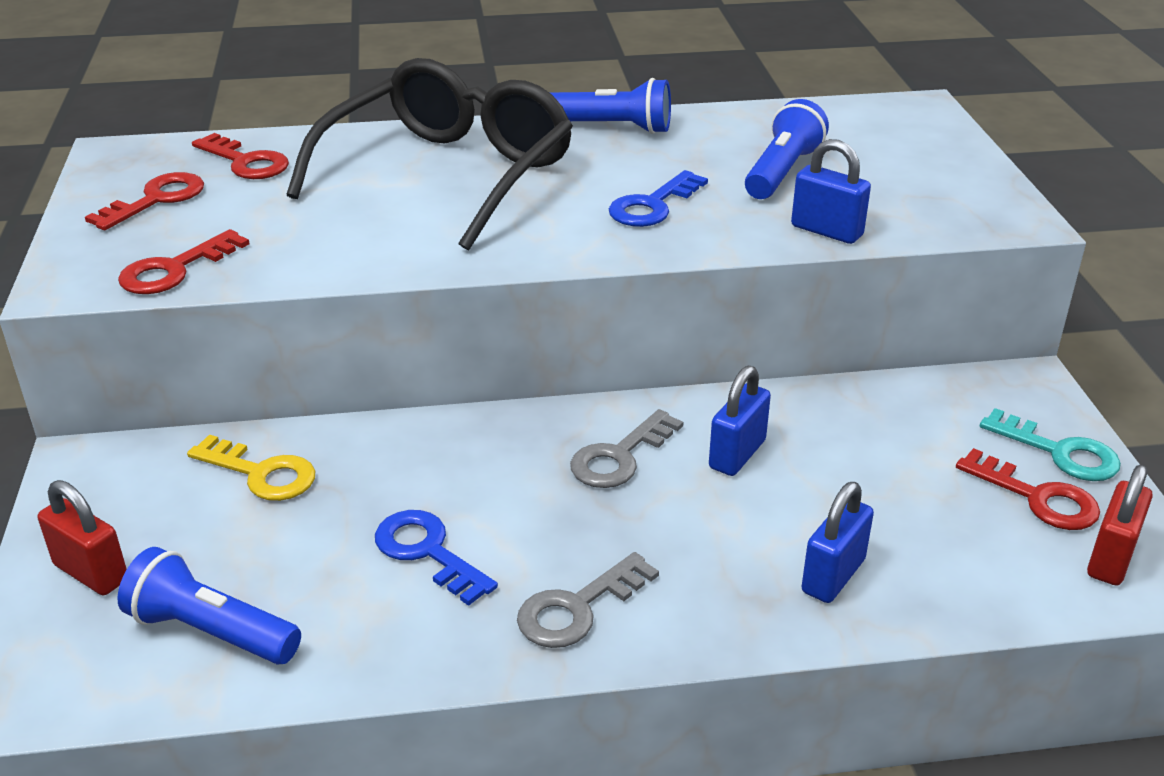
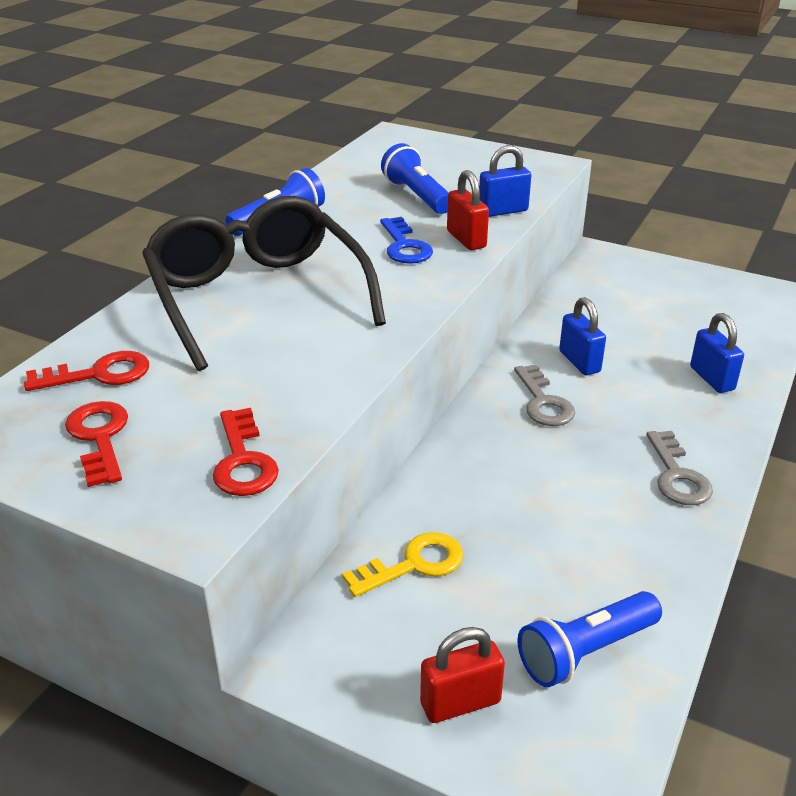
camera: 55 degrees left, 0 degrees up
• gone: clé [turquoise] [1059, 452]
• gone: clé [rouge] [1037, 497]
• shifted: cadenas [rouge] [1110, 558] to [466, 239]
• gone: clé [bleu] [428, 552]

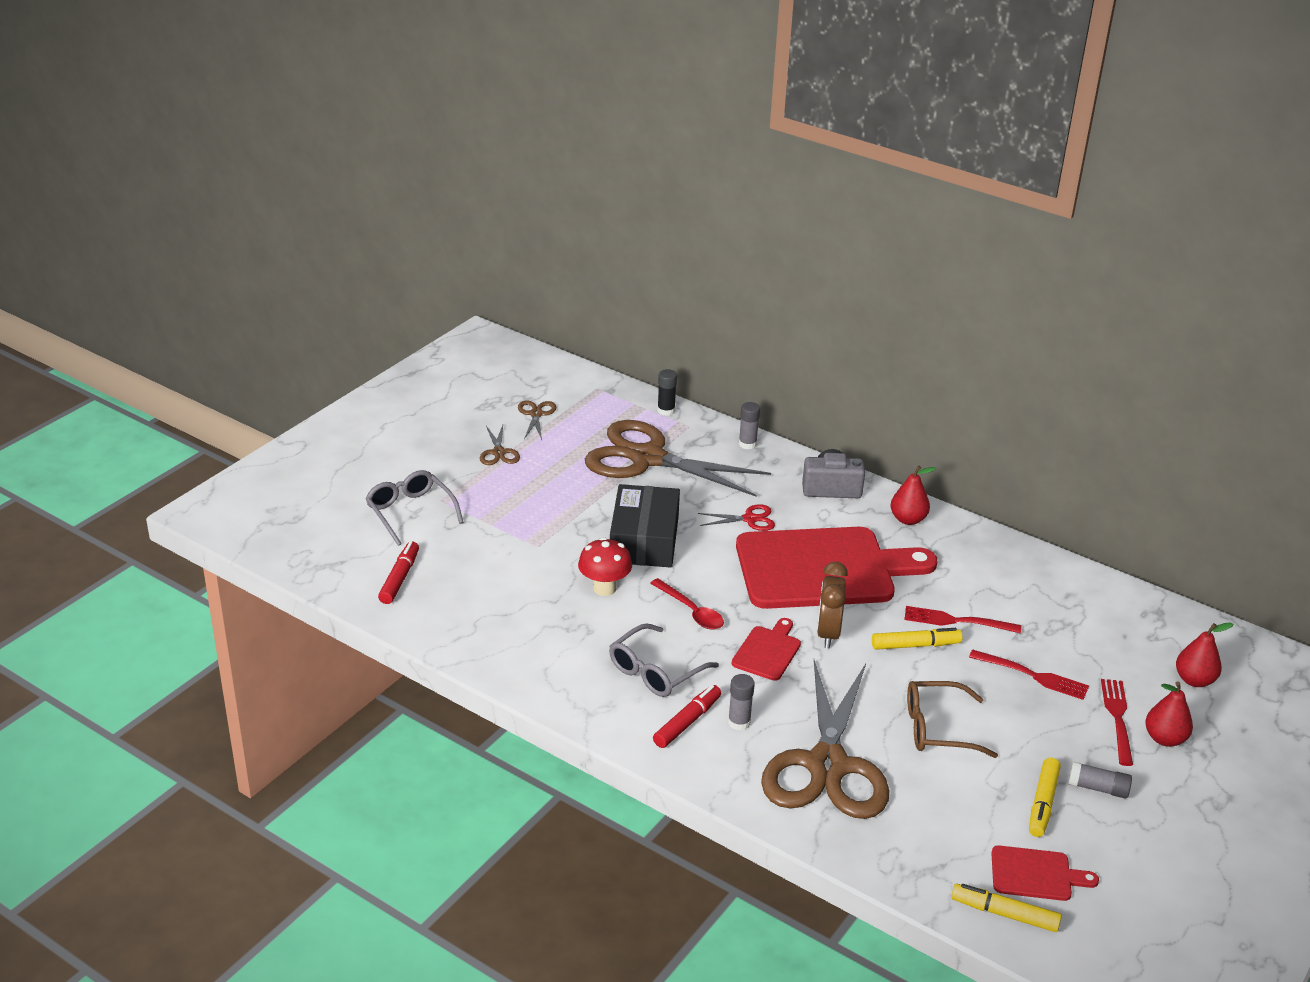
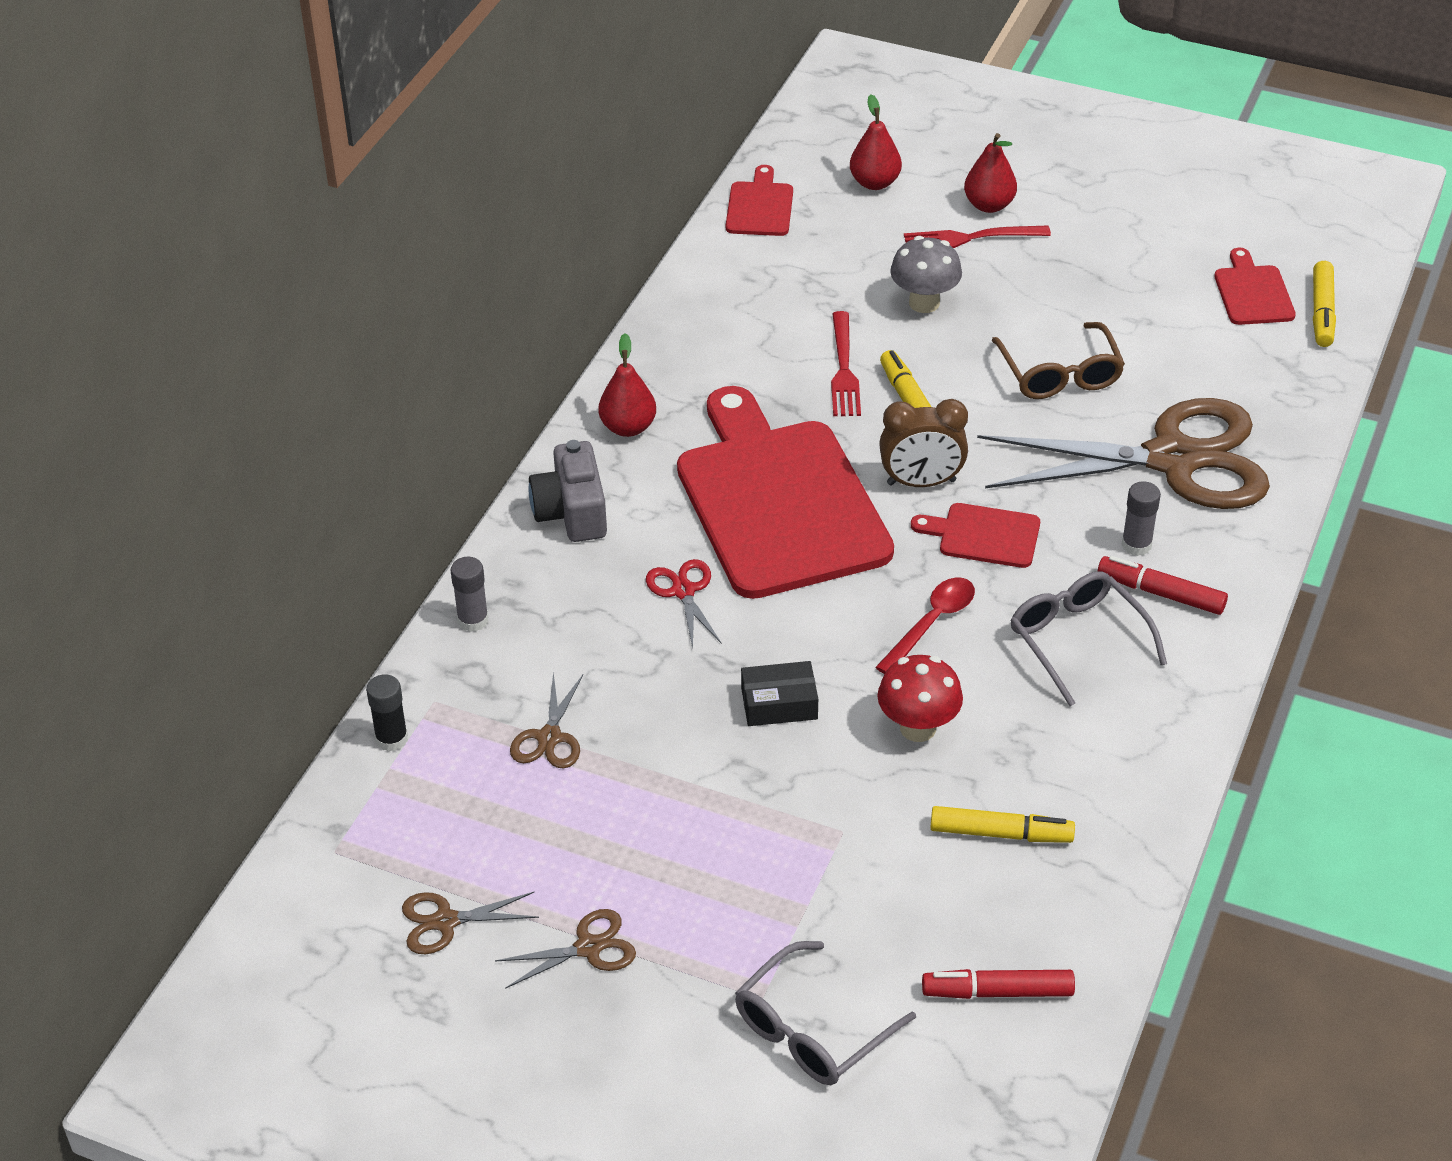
camera: 100 degrees left, 10 degrees up
• scaled: ciseaux [marron] [648, 458] = [549, 737] x0.40
• scaled: boîte [noir] [644, 539] = [779, 703] x0.52
• rotated: lunettes [gris] [655, 671] = [1077, 640] 150 degrees counterclockwise
• swapped: fourchette [rouge] [1032, 675] to champignon [gris] [924, 303]
• shifted: feutre [jaune] [1043, 803] to [1001, 833]
• gone: bâton de colle [gris] [1098, 788]
• new: planche à découper [rouge] [760, 206]

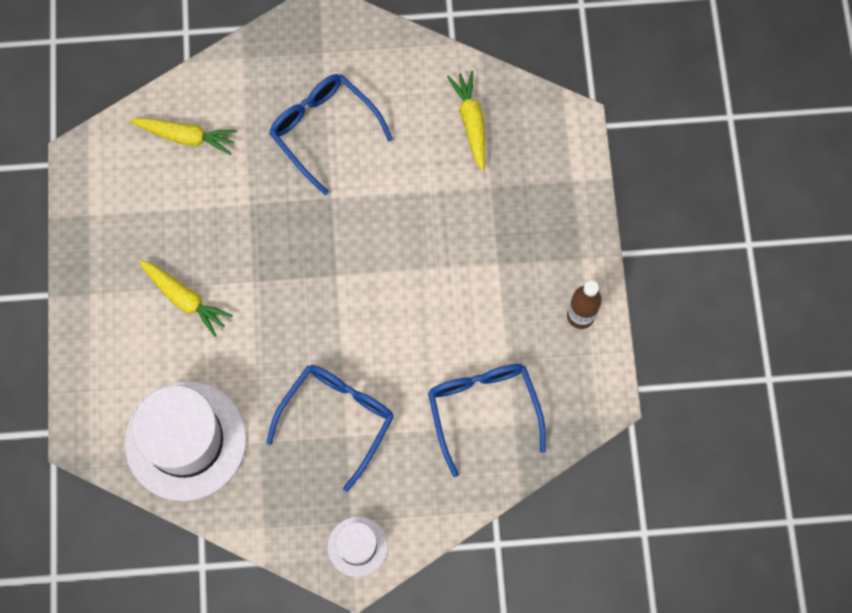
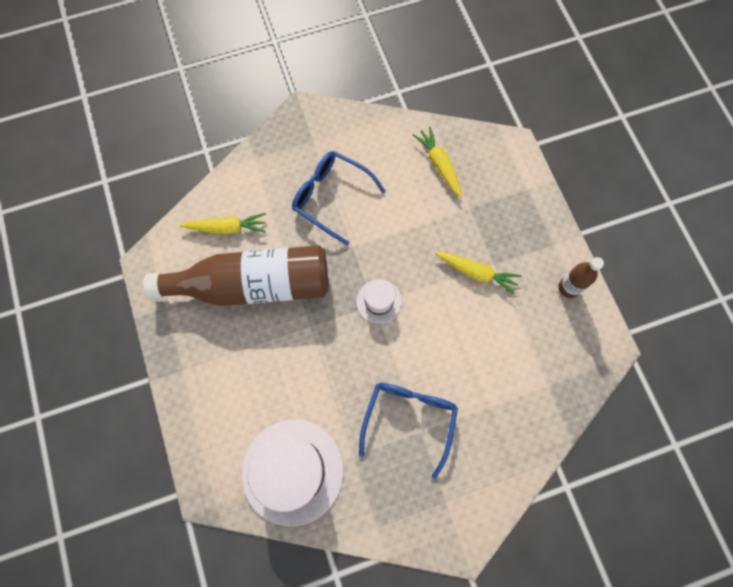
camera: 15 degrees left, 0 degrees up
• shifted: carotte [jaune] [185, 299] to [476, 273]
• gone: lunettes [bleu] [483, 410]
• shifted: chapeau [blanc] [357, 546] to [379, 301]
• new: bouteille [marron] [253, 285]

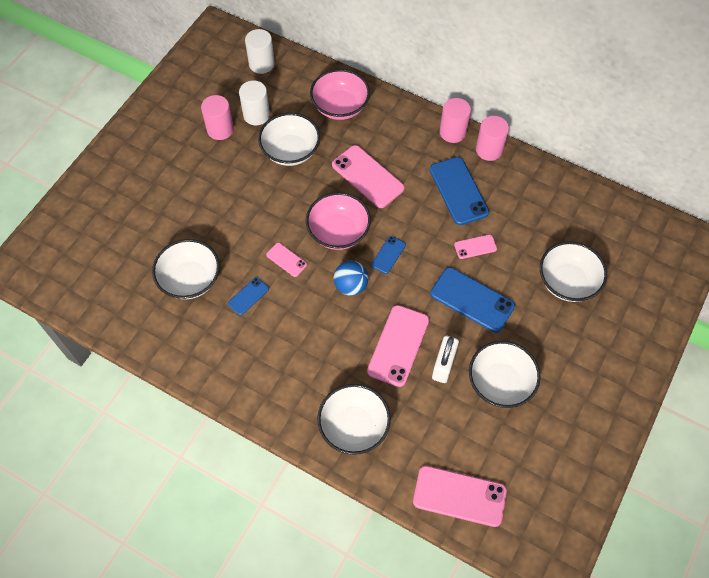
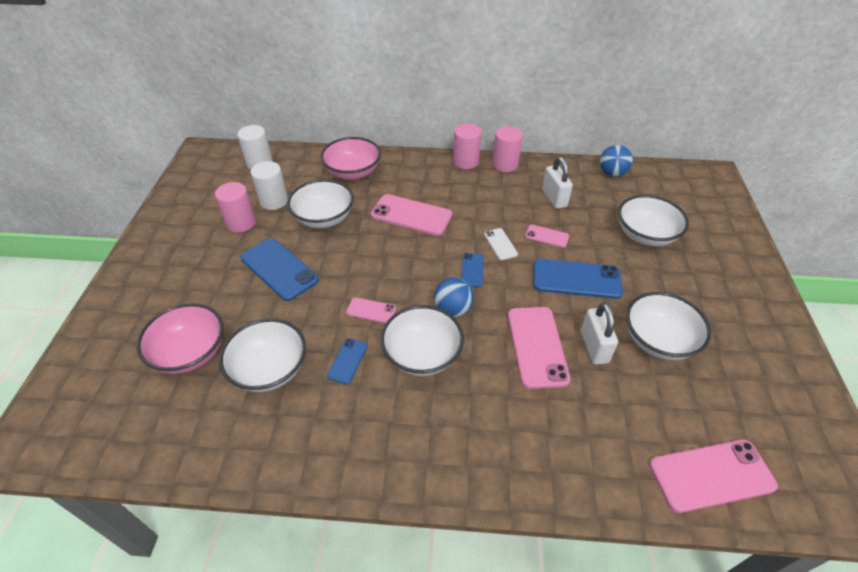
camera: 25 degrees left, 15 degrees down
• shifted: téléphone [bleu] [458, 191] to [279, 269]
• shifted: bol [rose] [338, 232] to [190, 353]
• rotated: téléphone [rose] [475, 247] = [547, 236] 60 degrees clockwise
• shifted: bol [blanc] [354, 426] to [422, 355]
• new: balle [bleu] [612, 173]
• new: cadenas [blanc] [554, 198]
• new: téléphone [blanc] [500, 244]

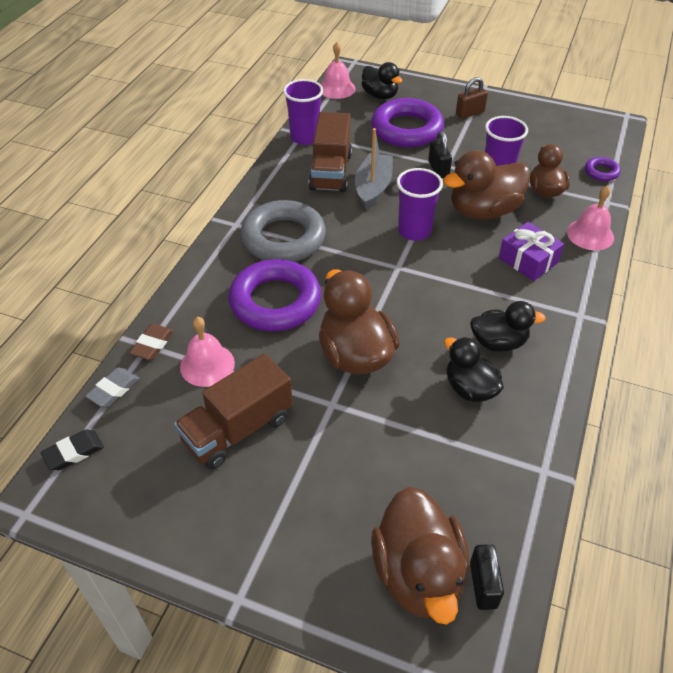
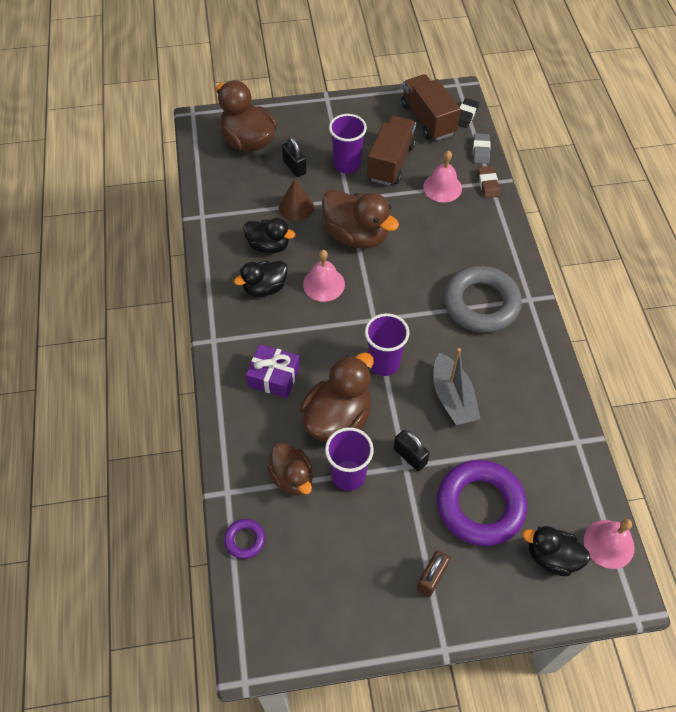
camera: 150 degrees right, 10 degrees up
• shifted: gobelet [violet] [305, 137] to [347, 164]
• shifted: camion [marron] [331, 172] to [428, 119]
• shifted: cloche [rose] [590, 234] to [324, 284]
• gone: anneau [violet] [275, 301]
• shifted: cadenas [noir] [483, 585] to [294, 167]
• new: cône [marron] [296, 207]

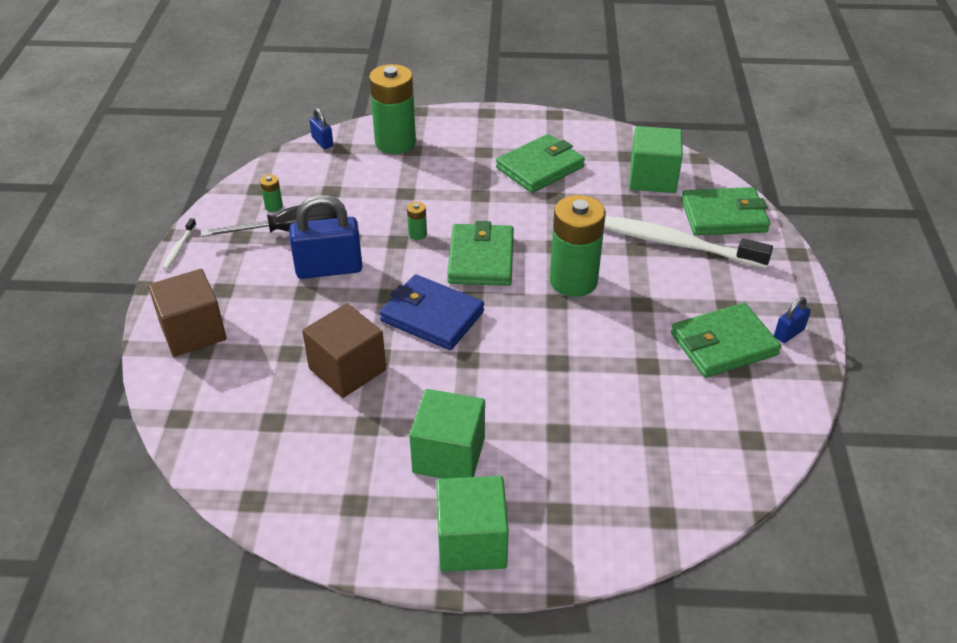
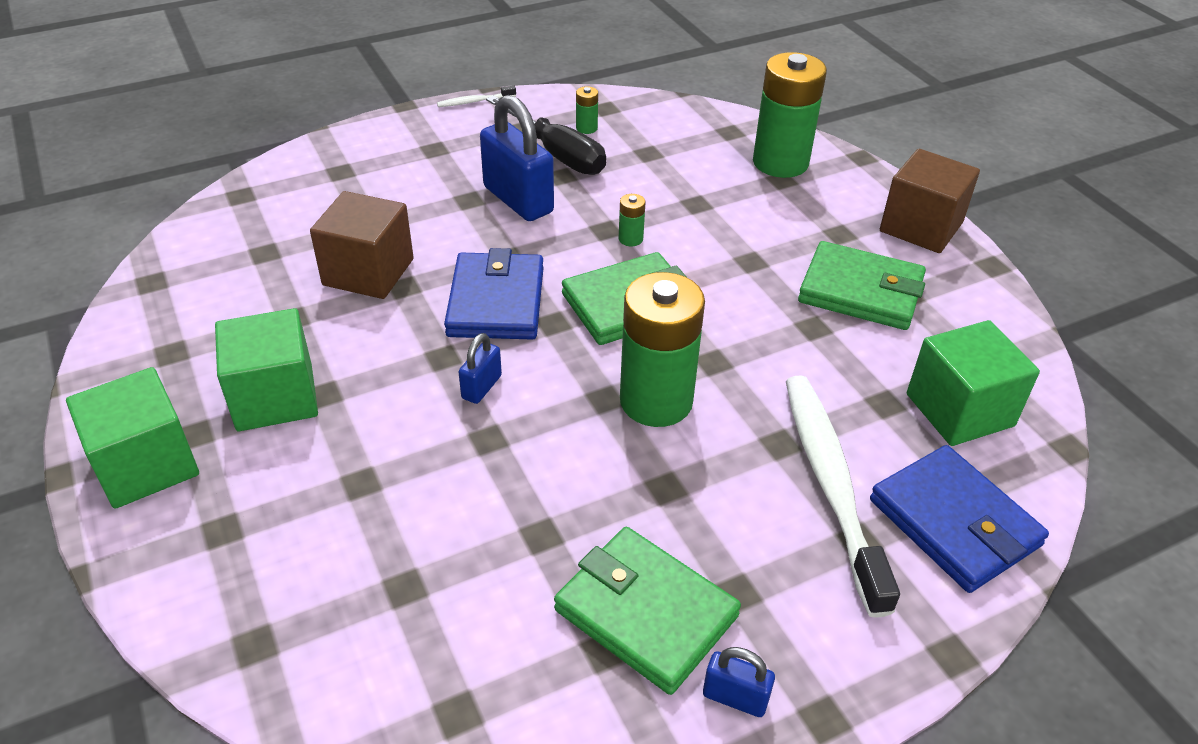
camera: 60 degrees right, 0 degrees up
• shifted: cadenas [bleu] [322, 142] to [481, 387]
• repainted: portefeuille [vert] [723, 216] to portefeuille [bleu] [954, 522]
• shifted: cube [marron] [193, 331] to [921, 227]

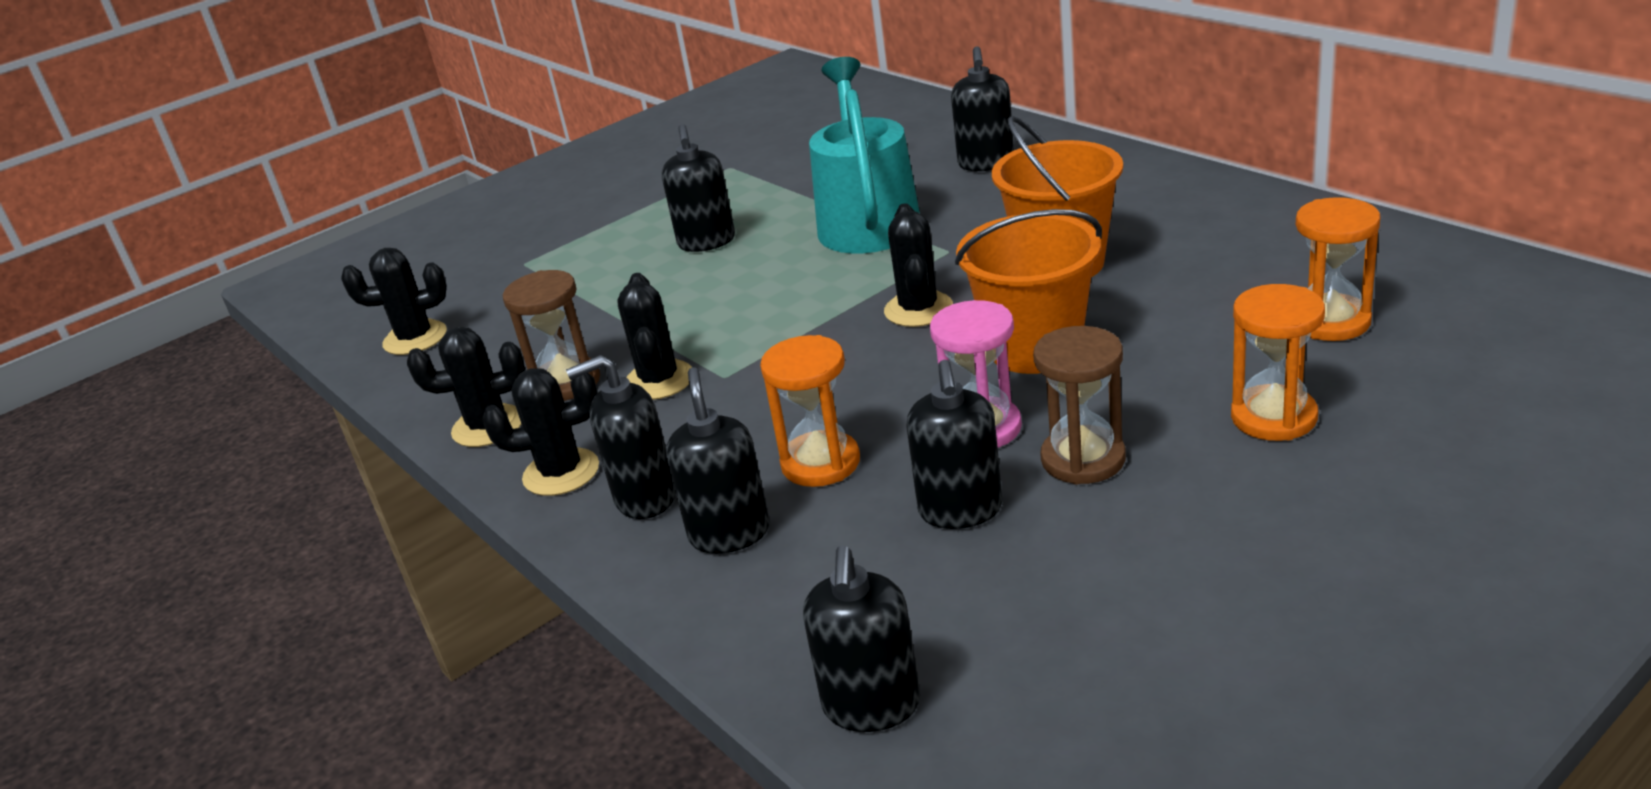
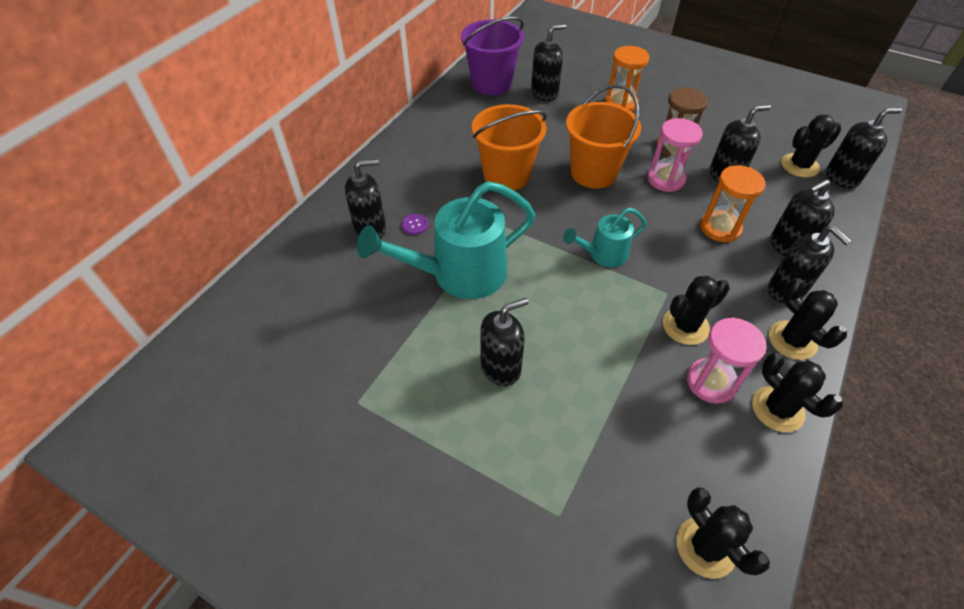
camera: 115 degrees left, 20 degrees up
• swapped: sablier [orange] [1330, 322] to distributeur de savon [noir] [544, 93]
• shifted: cactus [noir] [918, 309] to [799, 165]
• repainted: sablier [marron] [566, 383] to sablier [rose] [711, 382]
• new: seau [violet] [491, 83]
• new: arrosoir [turquoise] [602, 254]
• new: bouton [violet] [415, 225]

